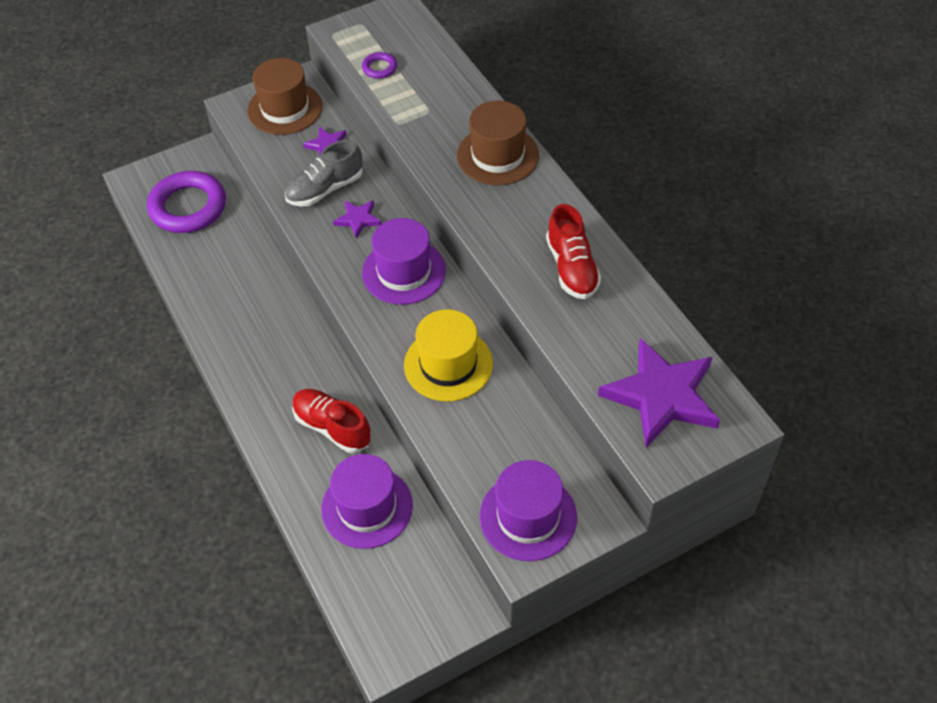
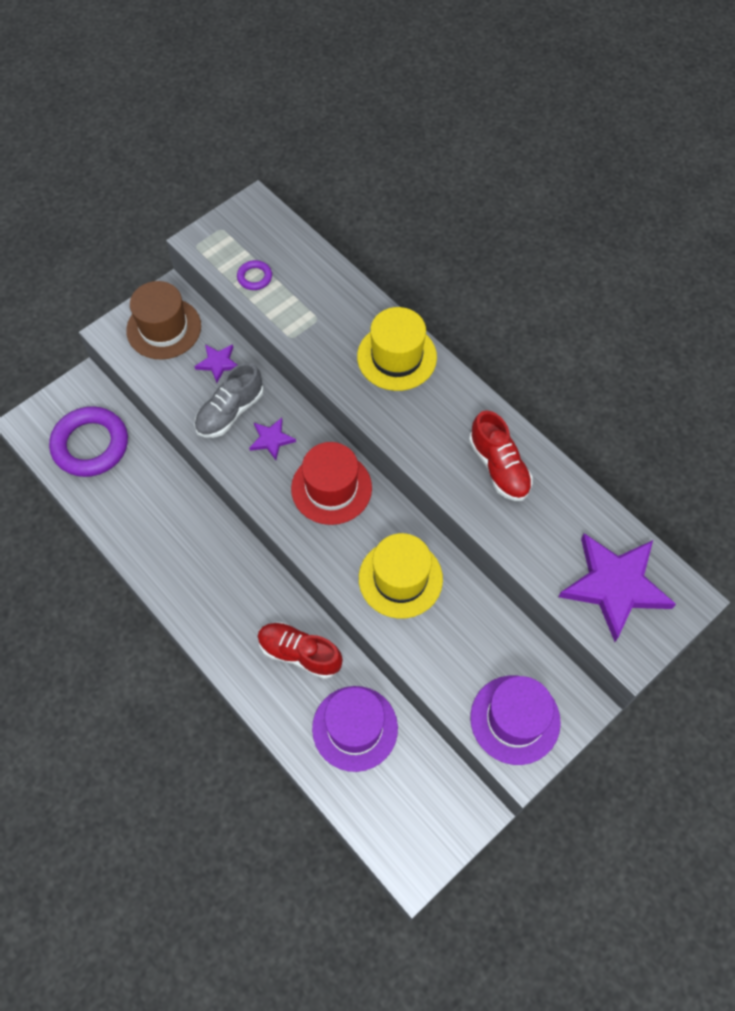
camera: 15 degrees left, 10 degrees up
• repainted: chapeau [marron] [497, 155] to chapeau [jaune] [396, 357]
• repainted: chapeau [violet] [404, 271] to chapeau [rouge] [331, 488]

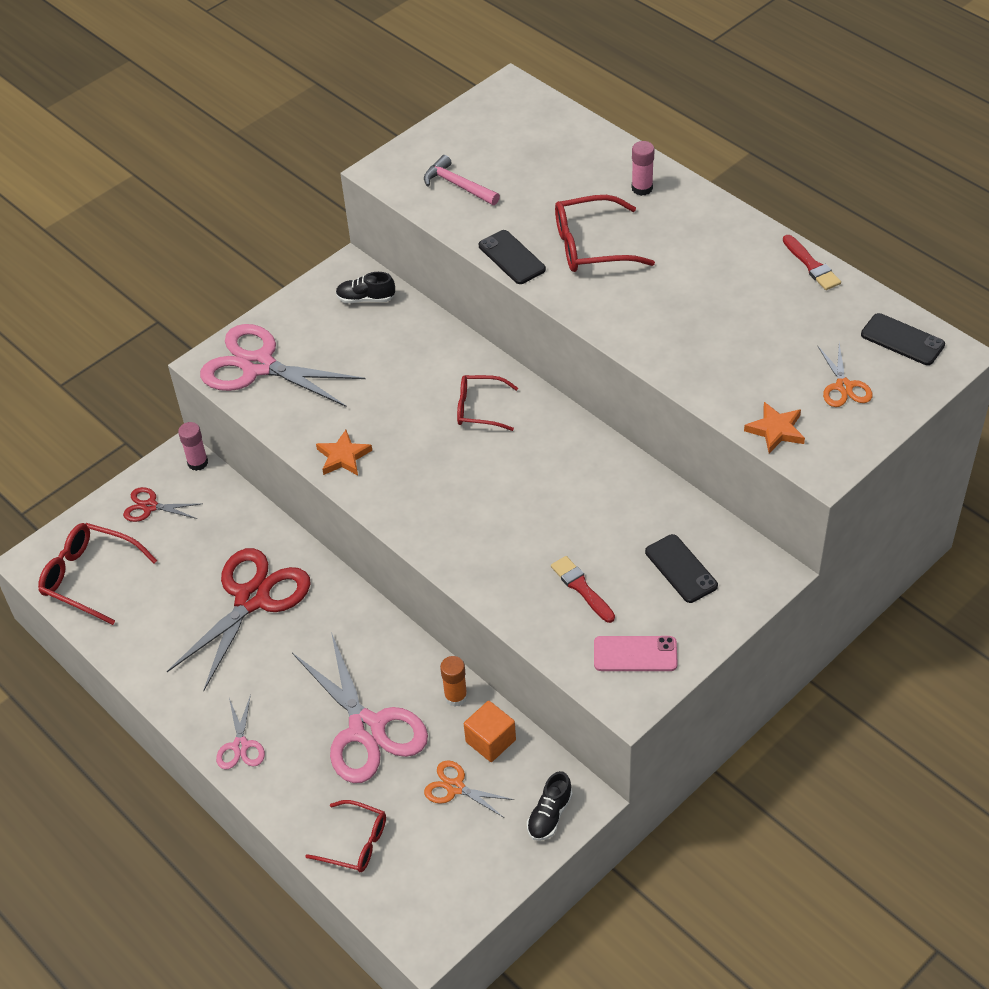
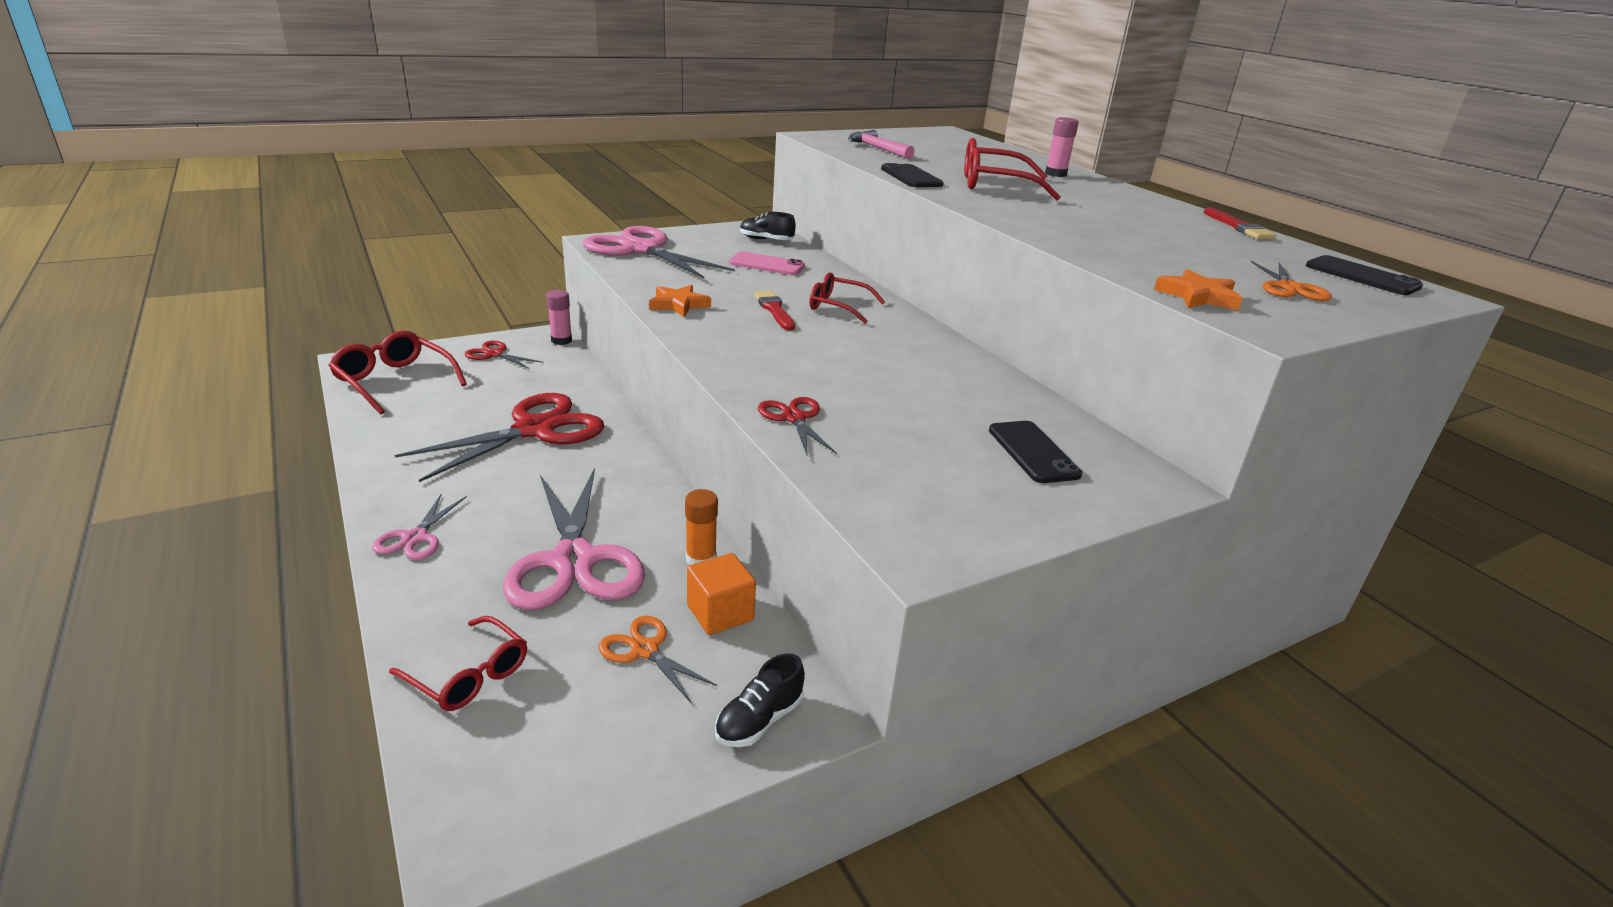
camera: 10 degrees right, 20 degrees down
• shifted: pinceau [rouge] [581, 588] to [774, 310]
• shifted: téléphone [rose] [635, 654] to [766, 264]
• new: ciseaux [rouge] [794, 418]

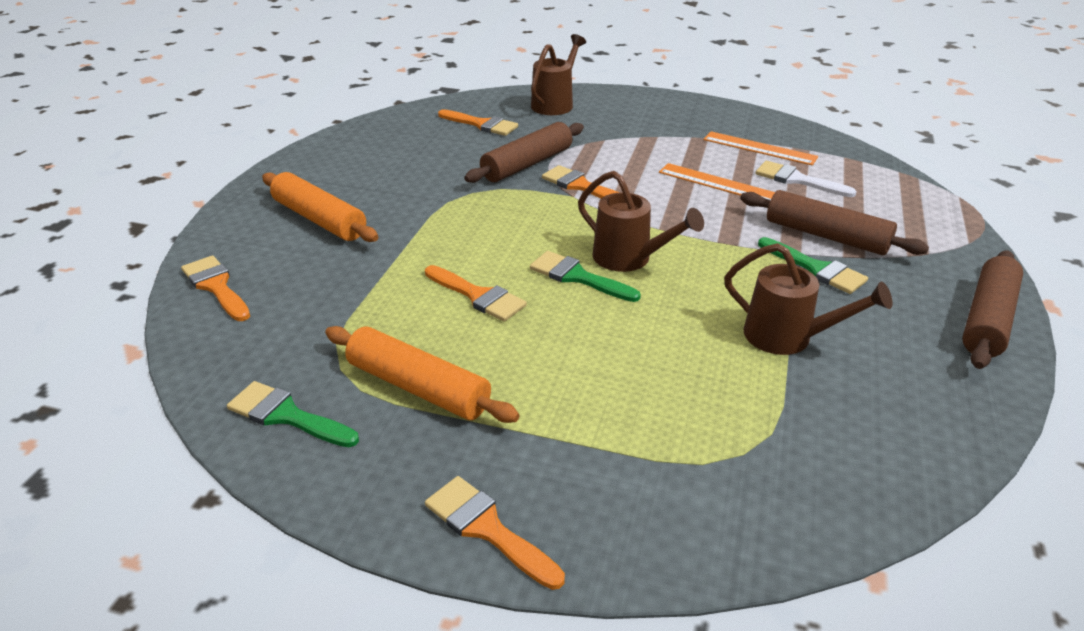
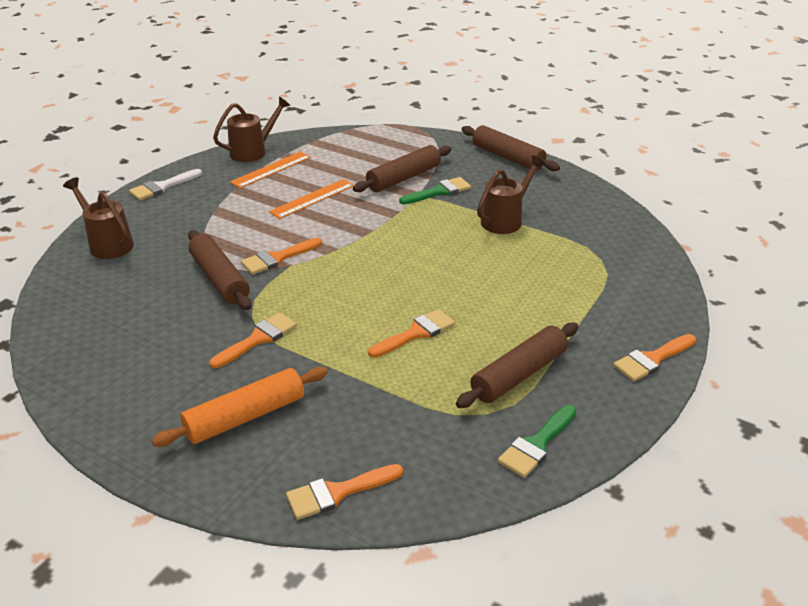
camera: 75 degrees left, 0 degrees up
• shifted: pinceau [orange] [482, 124] to [258, 339]
• shifted: pinceau [blanc] [797, 180] to [162, 187]
• shifted: arrosoir [marron] [629, 259] to [253, 152]
• gone: pinceau [vert] [577, 277]
• repainted: rouleau à pâtisserie [orange] [418, 387] to rouleau à pâtisserie [marron] [518, 374]

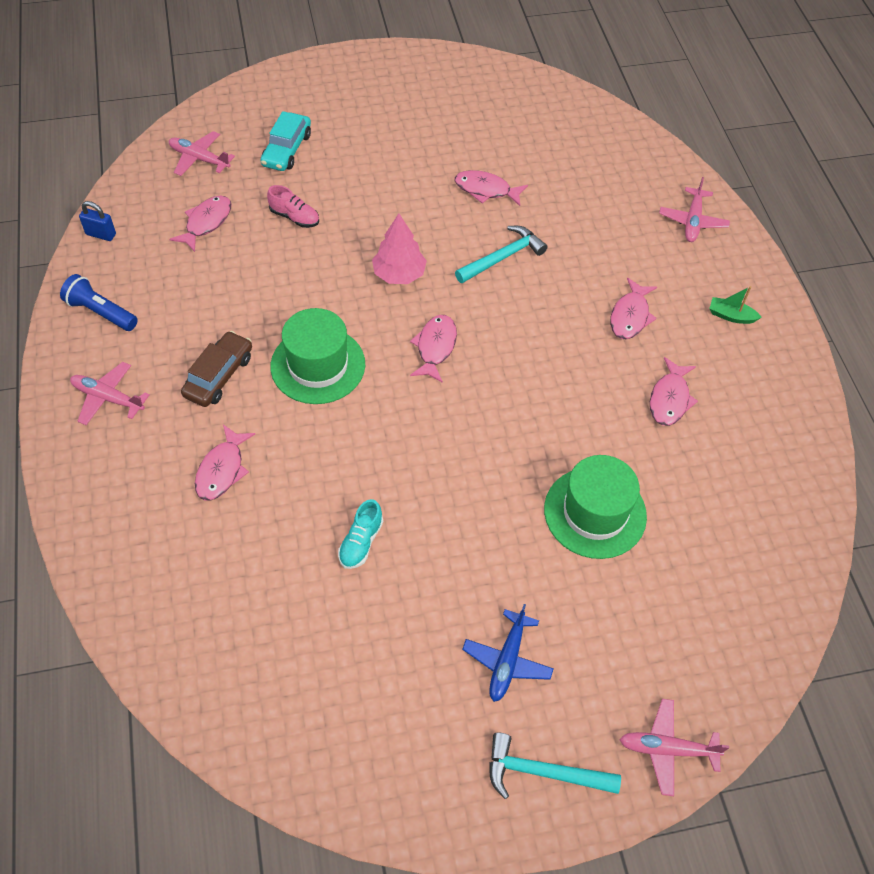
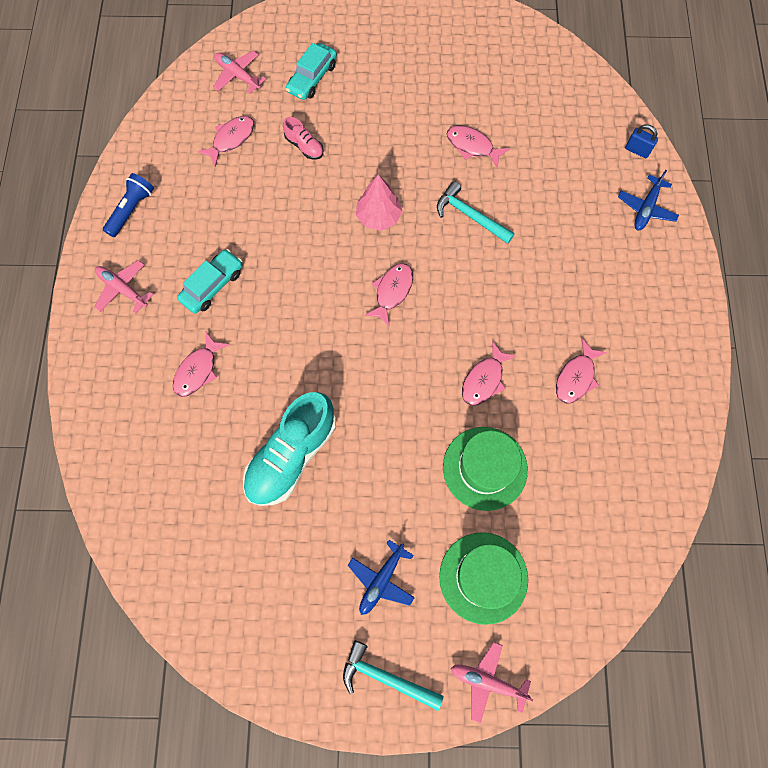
camera: 15 degrees right, 15 degrees up
• repainted: avion [rose] [692, 221] to avion [bleu] [646, 208]
• shifted: cadenas [bleu] [101, 234] to [637, 150]
• rotated: marteau [turquoise] [503, 257] = [470, 216] 120 degrees counterclockwise
• rotated: lampe de poche [bleu] [101, 312] = [131, 210] 75 degrees clockwise
• shifted: poisson [rose] [630, 316] to [484, 380]
• gone: bateau [vert] [731, 316]
• shifted: chapeau [vert] [318, 365] to [483, 577]
• repainted: voiture [marron] [219, 376] to voiture [turquoise] [212, 285]
• scaled: chaussure [turquoise] [361, 542] = [292, 455] x2.16

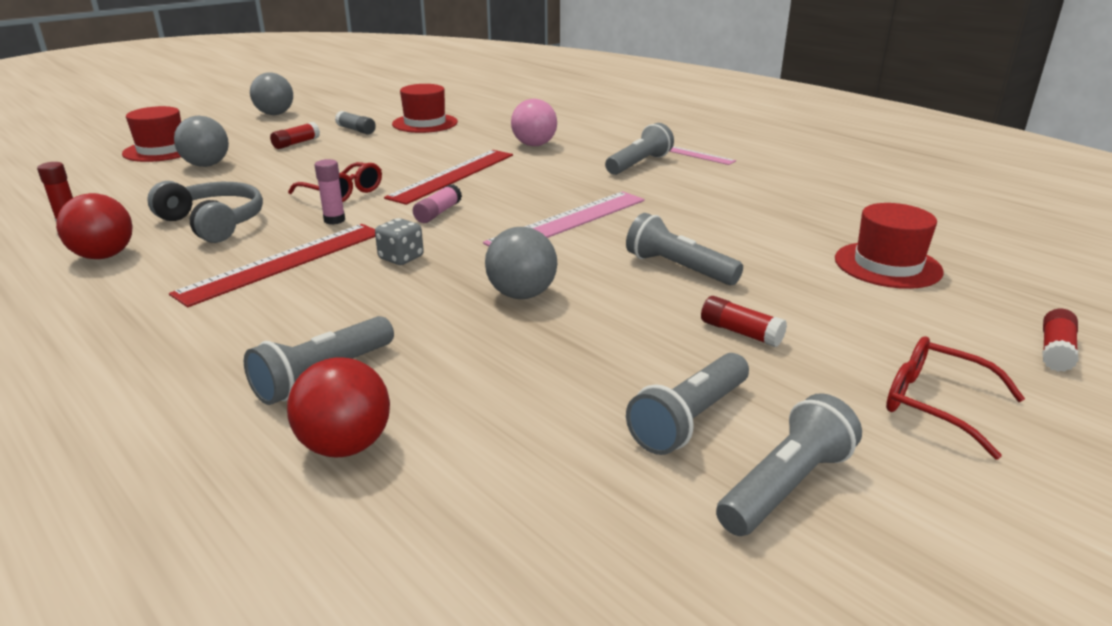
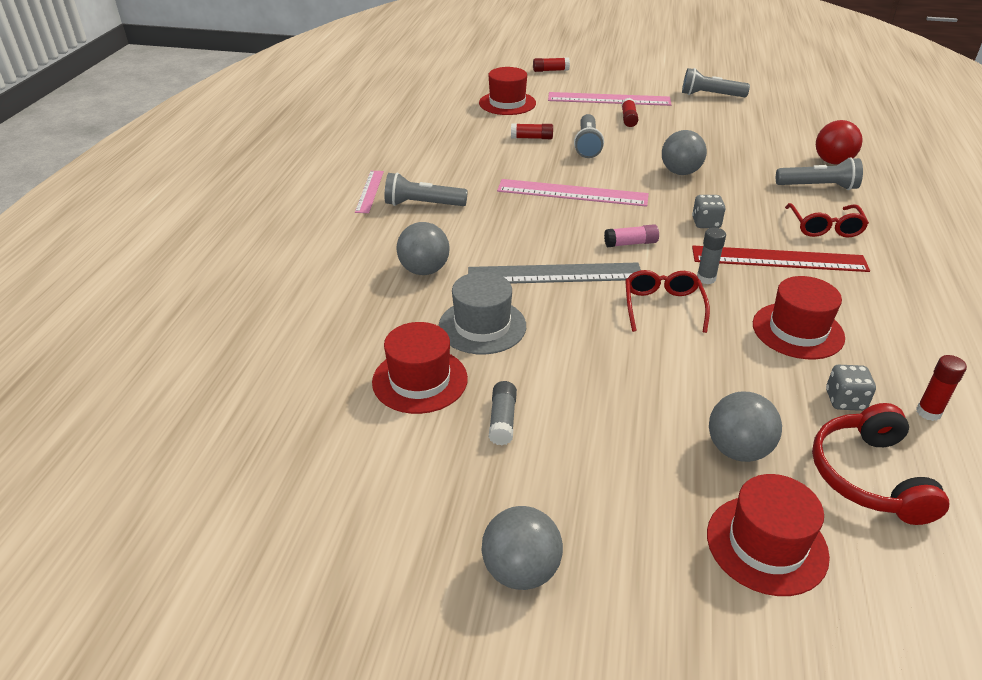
camera: 125 degrees left, 10 degrees up
• repainted: balle [rose] [534, 145] to balle [gris] [424, 270]
• shifted: bâton de colle [rouge] [296, 143] to [531, 138]
• repainted: règle [rouge] [453, 175] to règle [gris] [555, 274]
• repainted: bâton de colle [rose] [334, 220] to bâton de colle [gris] [706, 278]
• swapped: casque audio [gris] [214, 223] to chapeau [rouge] [797, 330]
• gone: balle [rouge] [104, 256]
• shifted: lunettes [rouge] [937, 404] to [824, 227]
• gone: lampe de poche [gris] [689, 419]
• new: règle [rose] [609, 99]
• new: chapeau [gris] [482, 326]
• new: dé [gris] [845, 400]
• new: casque audio [rouge] [868, 476]

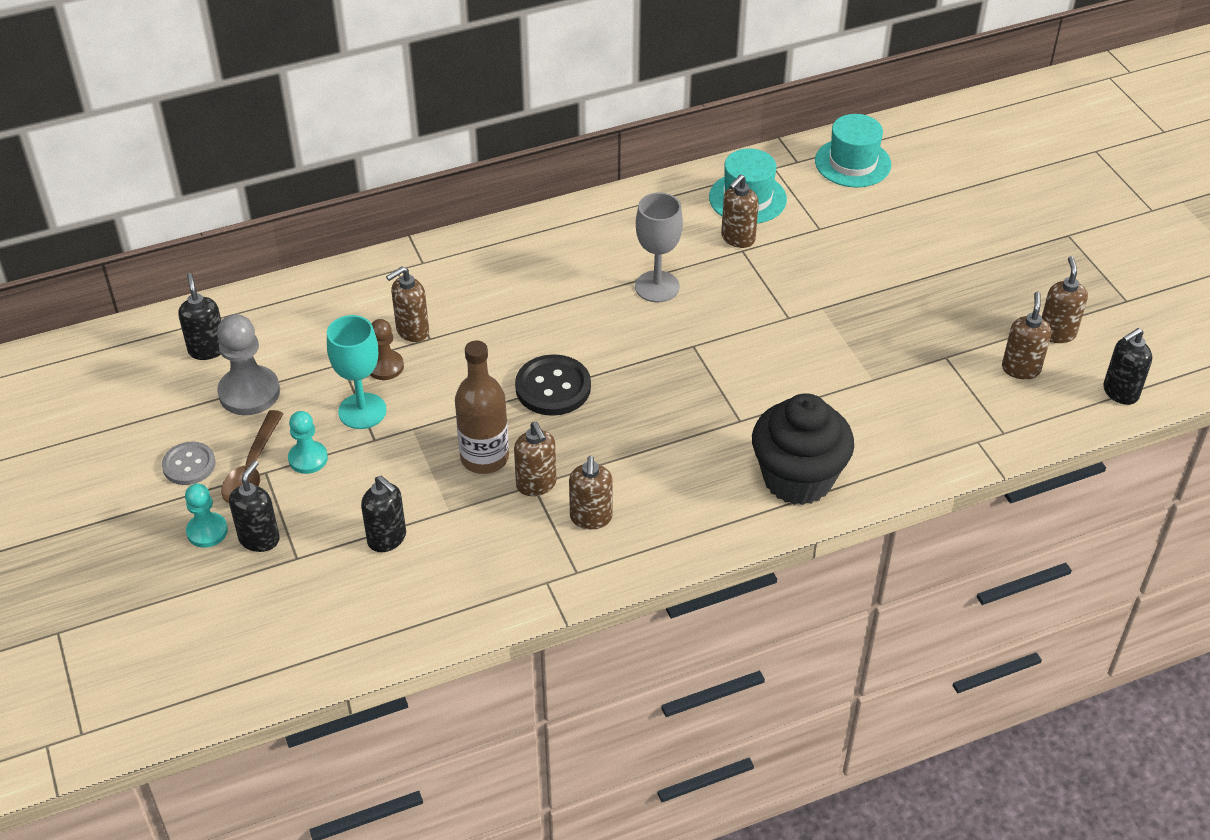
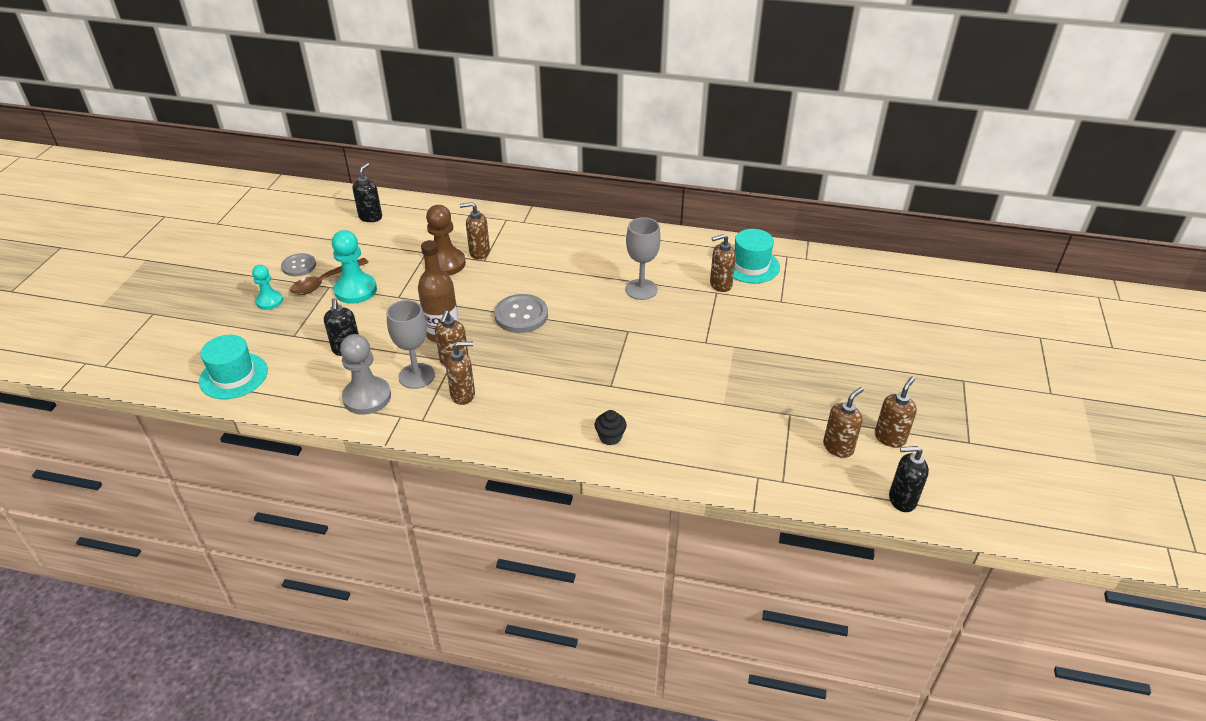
camera: 35 degrees right, 5 degrees down
• shifted: chapeau [turquoise] [852, 163] to [233, 376]
• shifted: pion [gris] [249, 392] to [367, 397]
• gone: verre à pied [turquoise] [362, 411]
• scaled: pion [marron] [385, 366] = [445, 263] x1.62
• repainted: bouton [noir] [553, 387] to bouton [gris] [521, 315]
• scaled: muffin [noir] [798, 478] = [610, 437] x0.41
• scaled: pion [turquoise] [308, 459] = [355, 290] x1.62
• rotated: distributeur de savon [marron] [591, 518] = [463, 395] 135 degrees counterclockwise
• gone: distributeur de savon [noir] [259, 539]
• new: verre à pied [gris] [416, 376]

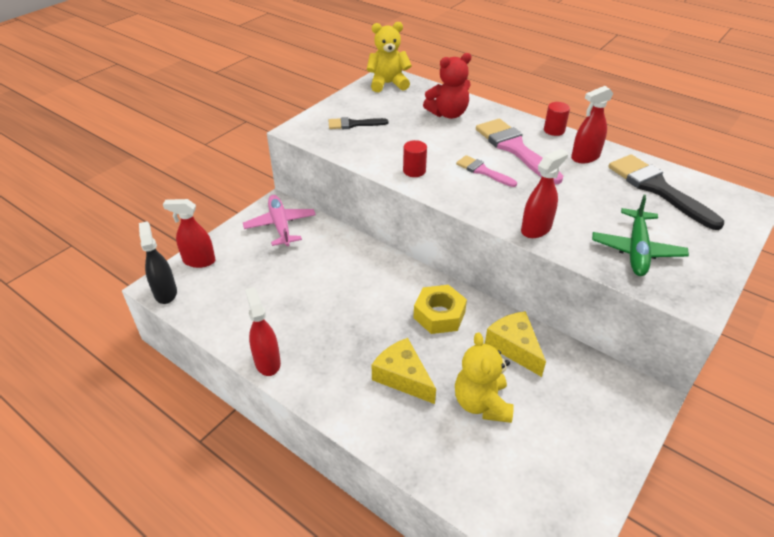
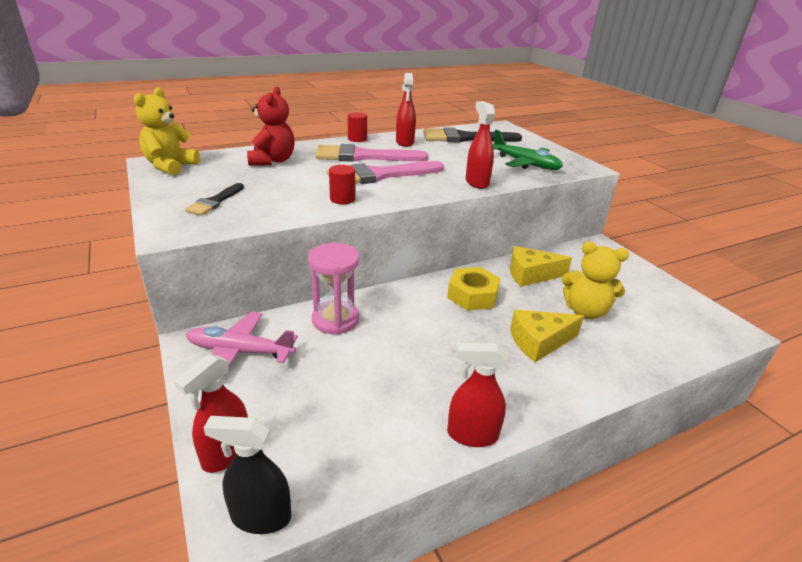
camera: 65 degrees left, 10 degrees down
• scaled: pinceau [rose] [483, 171] = [379, 175] x1.84
• new: sablier [rose] [335, 320]

